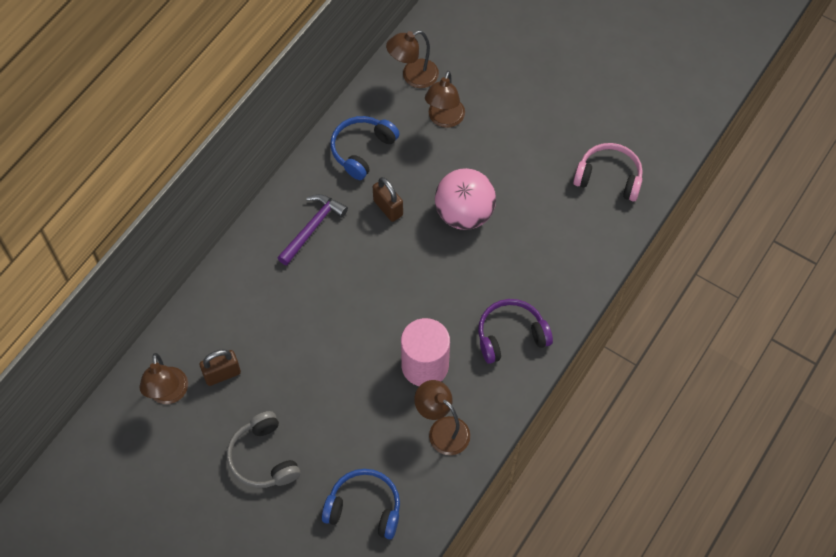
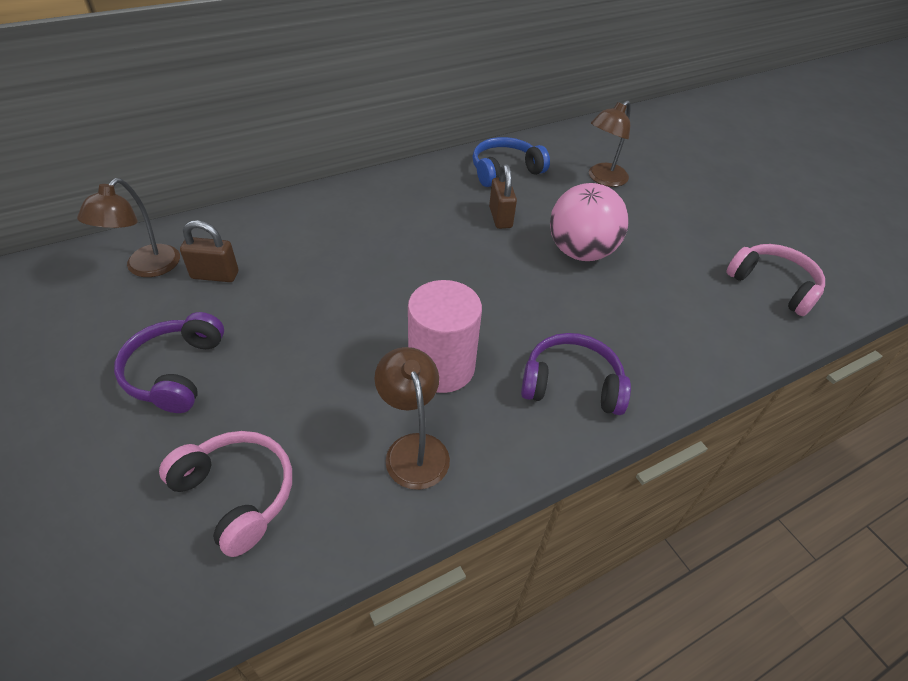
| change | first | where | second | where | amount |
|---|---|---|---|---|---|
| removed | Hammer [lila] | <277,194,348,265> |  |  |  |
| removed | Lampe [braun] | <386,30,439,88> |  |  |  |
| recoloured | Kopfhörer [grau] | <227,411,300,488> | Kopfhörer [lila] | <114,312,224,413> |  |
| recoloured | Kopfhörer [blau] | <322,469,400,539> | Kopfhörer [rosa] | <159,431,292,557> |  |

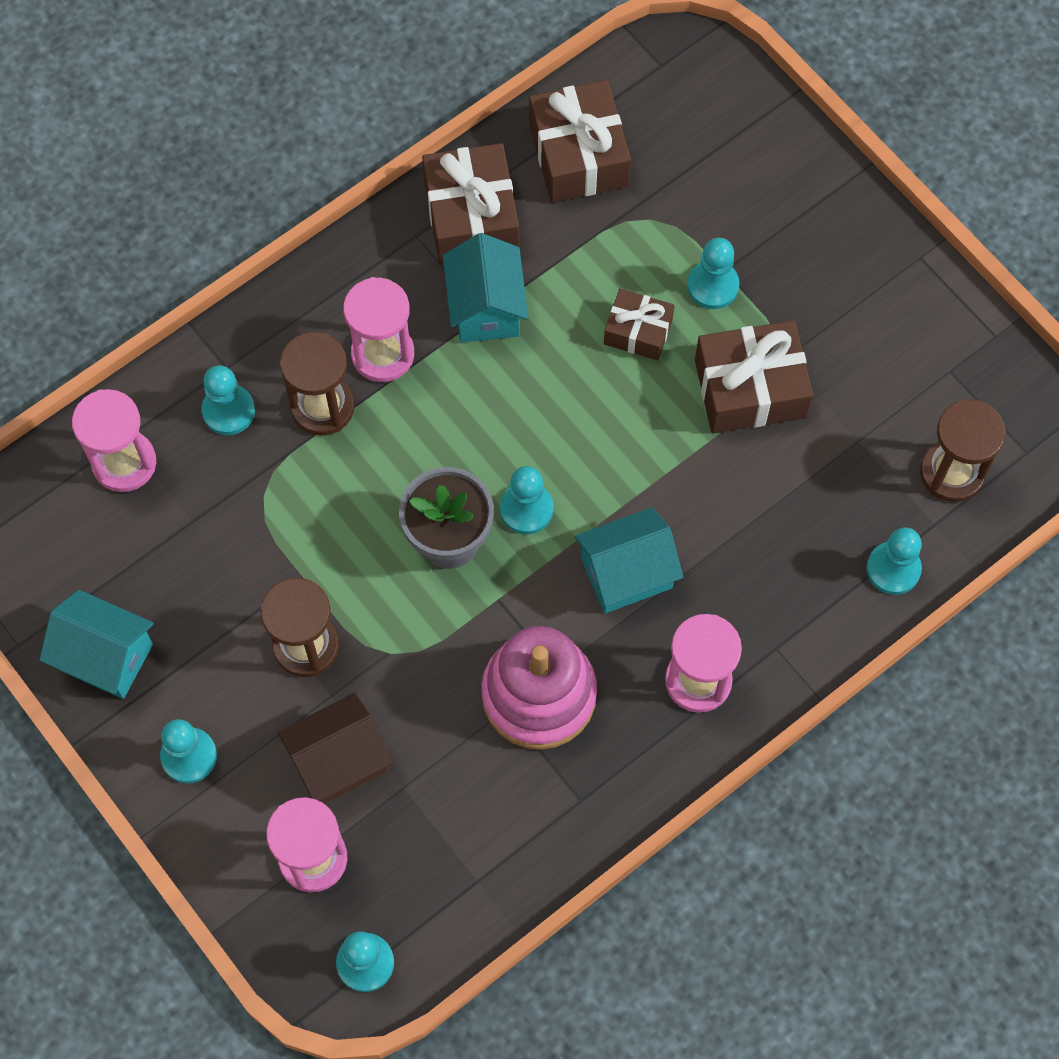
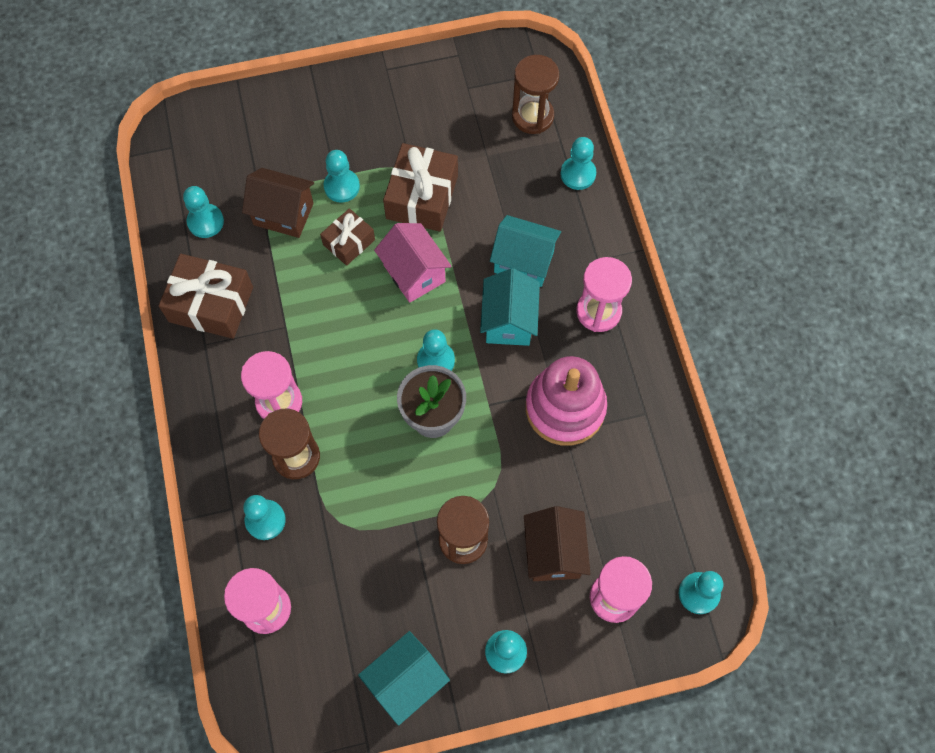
| change | first | where | second | where | amount |
|---|---|---|---|---|---|
| added |  |  | Haus [braun] | <242,168,314,238> |  |
| added |  |  | Haus [rosa] | <374,223,452,303> |  |
| moved | Haus [türkis] | <443,233,528,342> |  | <490,215,561,287> |  |
| replaced | Geschenk [braun] | <529,80,631,203> | Bauer [türkis] | <183,186,224,238> |  |

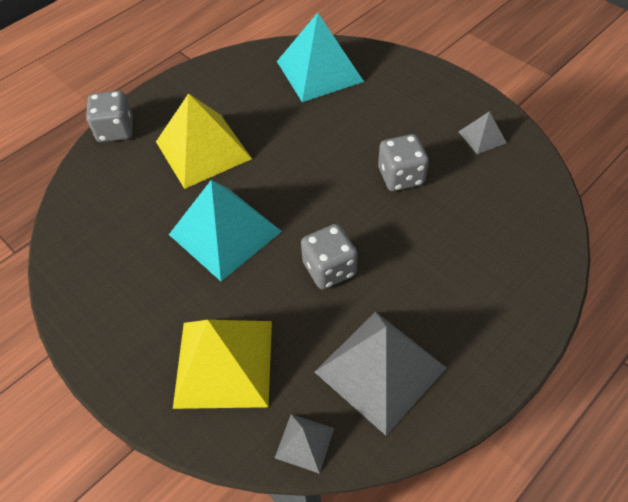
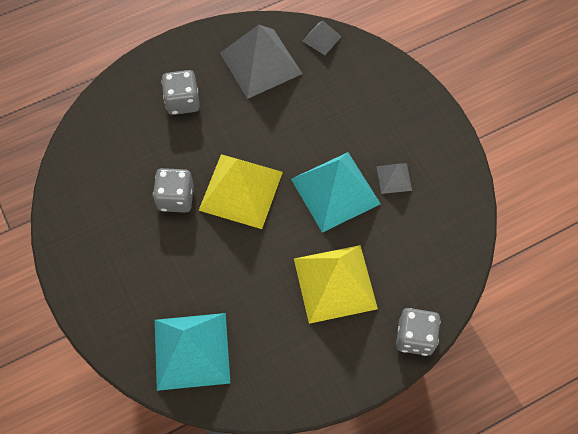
| change | first | where | second | where | amount |
|---|---|---|---|---|---|
| moved | Pyramide [gelb] | <173,320,272,409> |  | <198,154,283,229> |  |
| moved | Spielwürfel [grau] | <301,224,358,290> |  | <161,70,200,115> |  |
| moved | Pyramide [grau] | <459,111,507,154> |  | <376,163,412,194> |  |

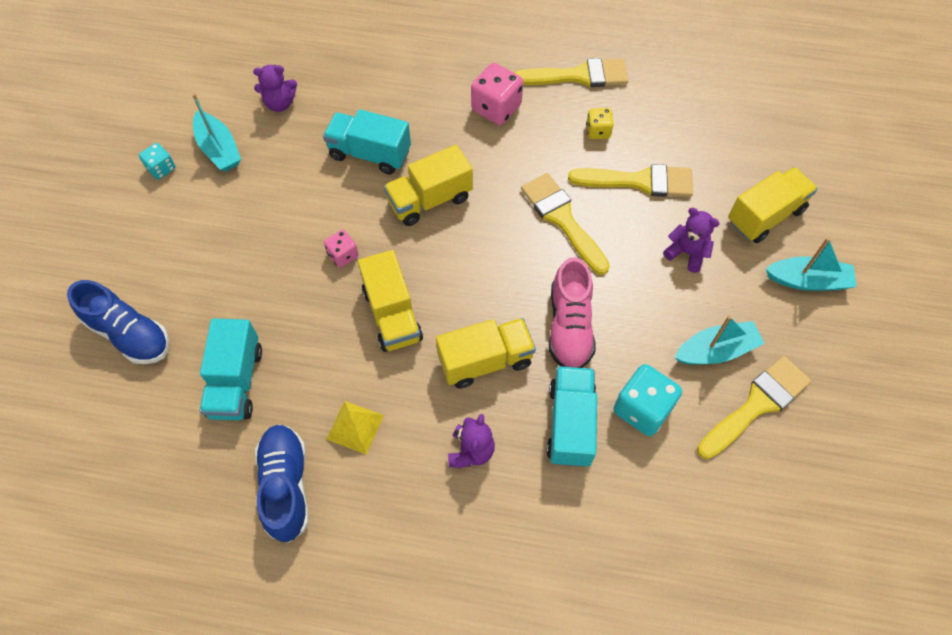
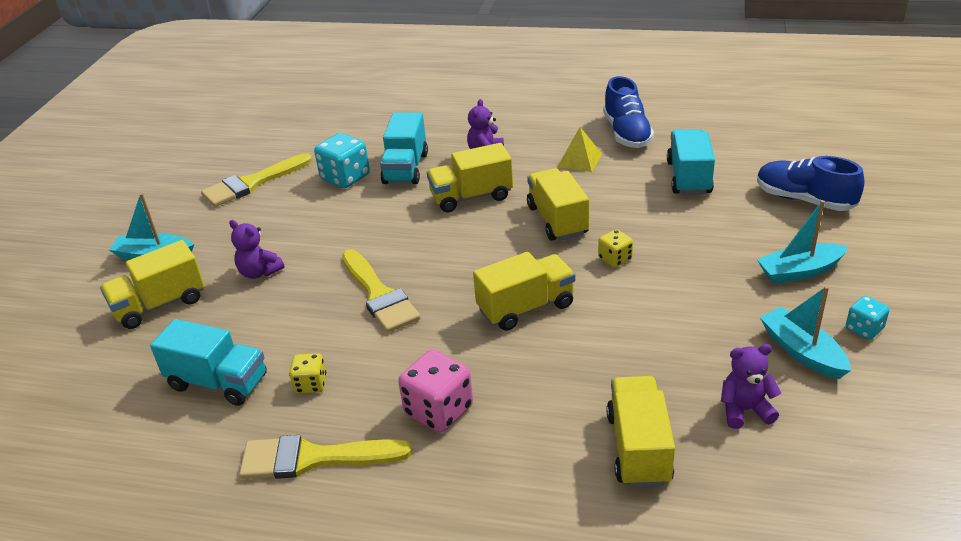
| change | first | where | second | where | amount |
|---|---|---|---|---|---|
| removed | Schuh [rosa] | <549,257,595,368> |  |  |  |
| removed | Pinsel [gelb] | <568,164,693,197> |  |  |  |
| added |  |  | Lastwagen [gelb] | <607,376,675,487> |  |
| moved | Lastwagen [türkis] | <323,109,411,174> |  | <150,319,267,406> |  |
| moved | Boot [türkis] | <674,316,765,365> |  | <757,200,848,284> |  |
| recoloured | Spielwürfel [rosa] | <324,230,359,268> | Spielwürfel [gelb] | <598,229,633,268> |  |

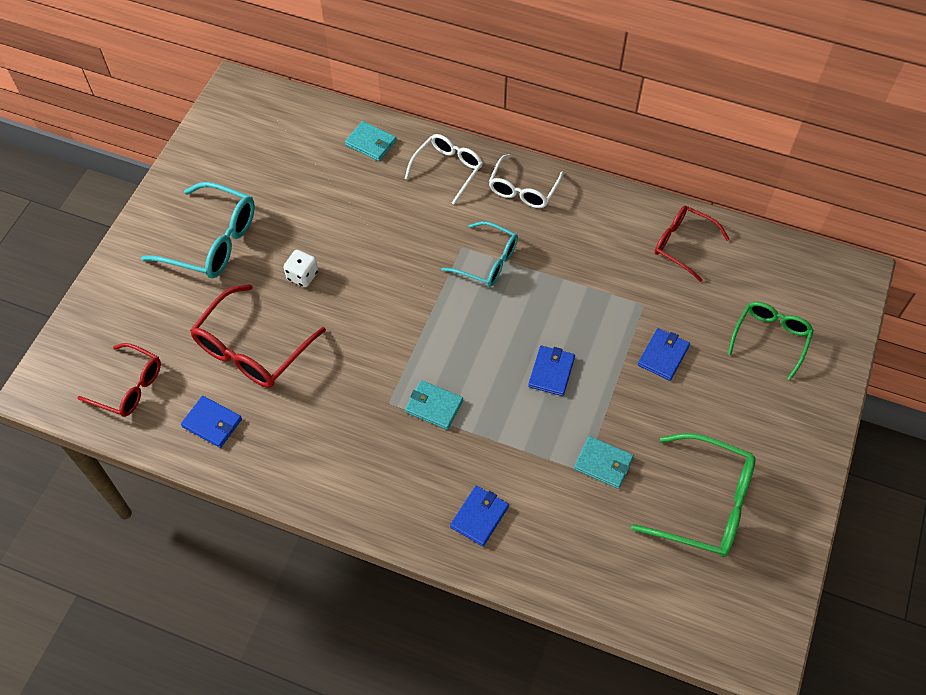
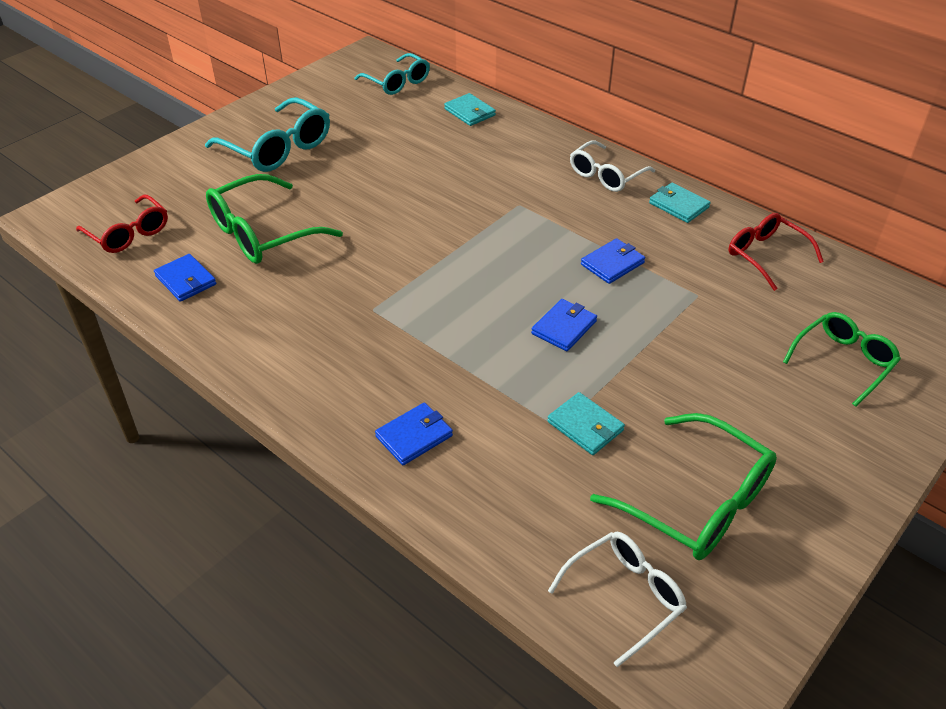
| change | first | where | second | where | amount |
|---|---|---|---|---|---|
| removed | Spielwürfel [weiß] | <284,250,318,287> |  |  |  |
| moved | Brille [weiß] | <404,134,483,204> |  | <548,532,687,667> |  |
| moved | Geldbörse [türkis] | <405,380,463,430> |  | <649,182,711,223> |  |
| moved | Brille [türkis] | <442,221,518,287> |  | <355,53,430,95> |  |
| moved | Geldbörse [blau] | <638,328,690,381> |  | <581,238,645,284> |  |
| recoloured | Brille [rot] | <190,284,326,388> | Brille [grün] | <206,174,343,264> |  |

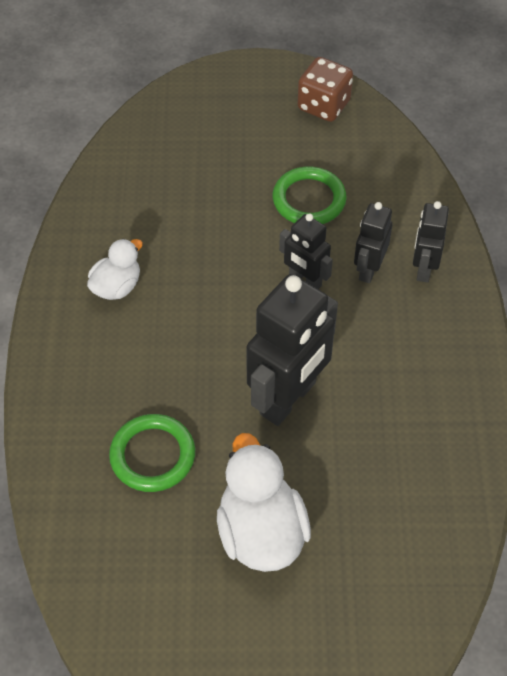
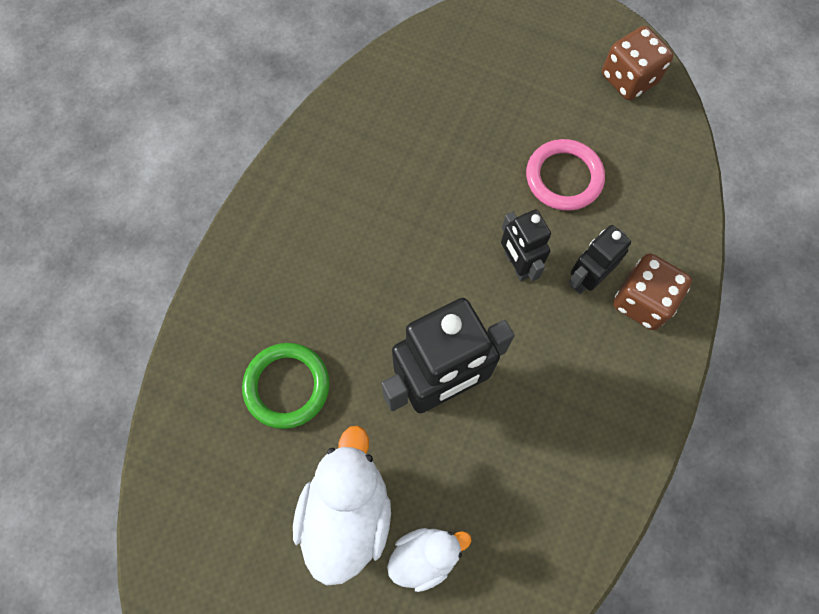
| change | first | where | second | where | amount |
|---|---|---|---|---|---|
| moved | Ente [weiß] | <87,239,143,300> |  | <387,528,471,592> |  |
| replaced | Roboter [schwarz] | <413,201,449,283> | Spielwürfel [braun] | <613,253,692,330> |  |
| recoloured | Ring [grün] | <273,167,347,224> | Ring [rosa] | <526,139,605,211> |  |

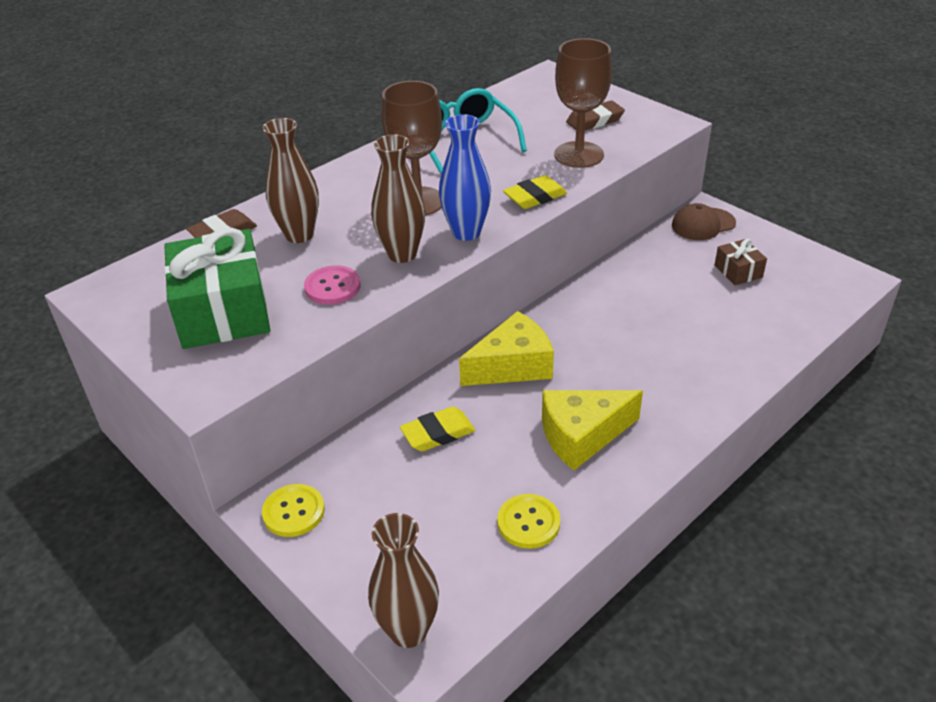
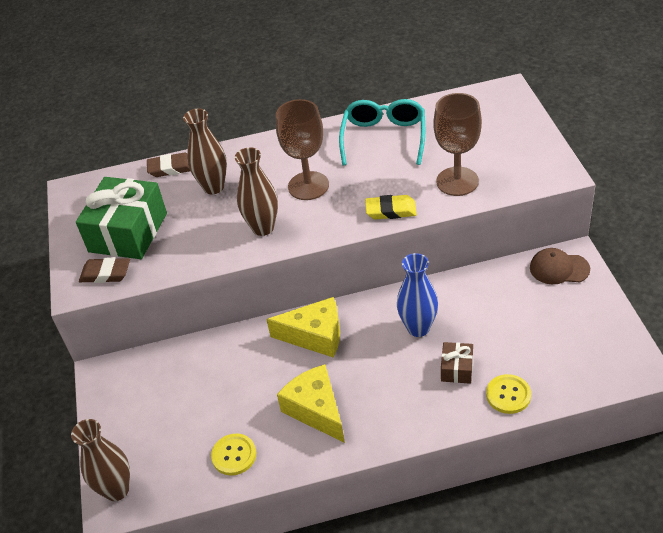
| change | first | where | second | where | amount |
|---|---|---|---|---|---|
| removed | Knopf [rosa] | <304,265,361,305> |  |  |  |
| removed | Radiergummi [gelb] | <400,406,476,451> |  |  |  |
| moved | Knopf [gelb] | <262,484,325,537> |  | <486,374,531,414> |  |
| moved | Vase [blau] | <439,114,491,241> |  | <397,253,438,337> |  |
| moved | Radiergummi [braun] | <566,101,625,130> |  | <79,257,130,283> |  |
| moved | Geschenk [braun] | <715,239,767,285> |  | <441,342,473,384> |  |
| turned | Käse [gelb] | <542,390,643,470> |  | <277,364,345,443> | 45 degrees clockwise |

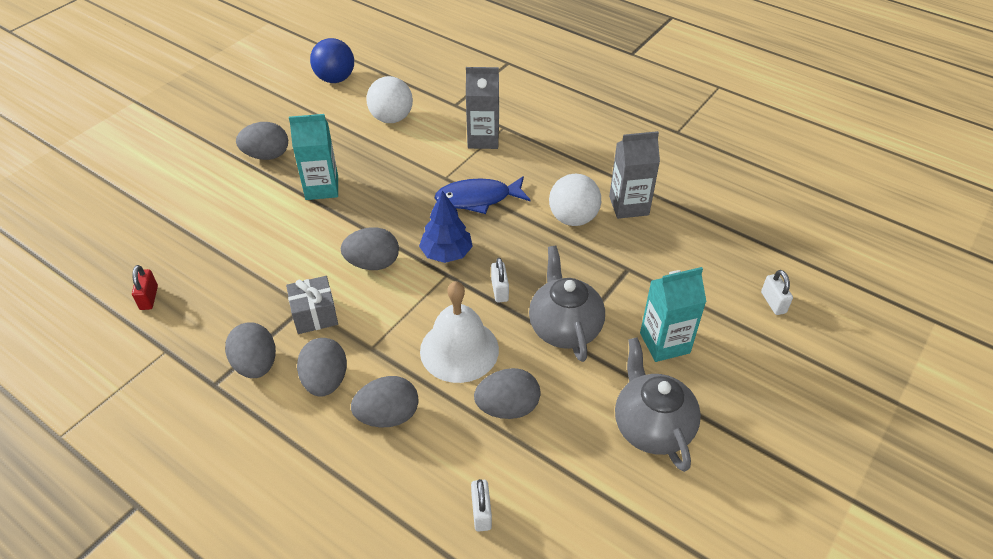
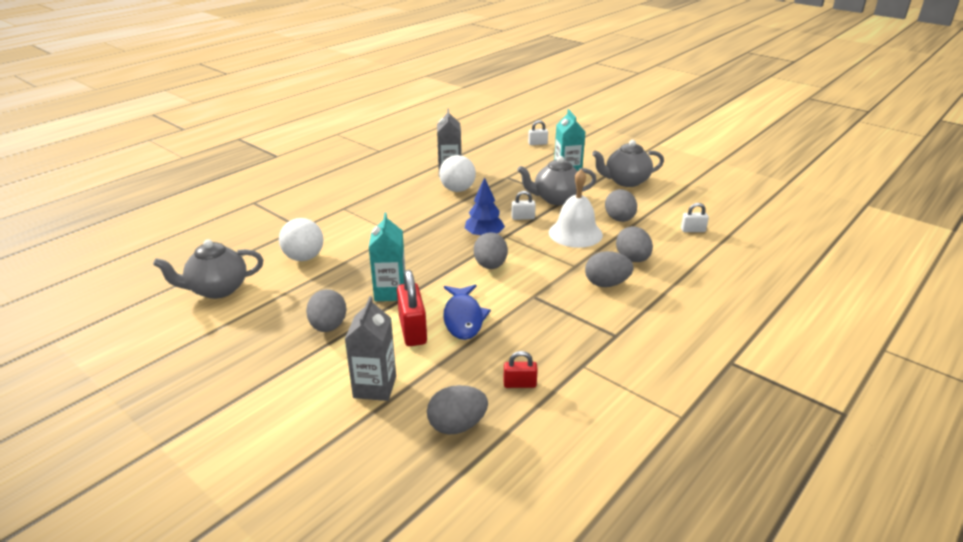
| change | first | where | second | where | amount |
|---|---|---|---|---|---|
| removed | Geschenk [grau] | <286,276,338,334> |  |  |  |
| added |  |  | Vorhängeschloss [rot] | <397,270,427,346> |  |
| moved | Ei [grau] | <225,322,276,378> |  | <427,385,488,435> |  |
| moved | Fisch [blau] | <435,176,531,214> |  | <443,284,491,340> |  |
| moved | Getränkekarton [grau] | <466,67,499,149> |  | <345,296,396,401> |  |
| replaced | Ball [blau] | <310,38,354,83> | Teekanne [grau] | <153,240,263,299> |  |

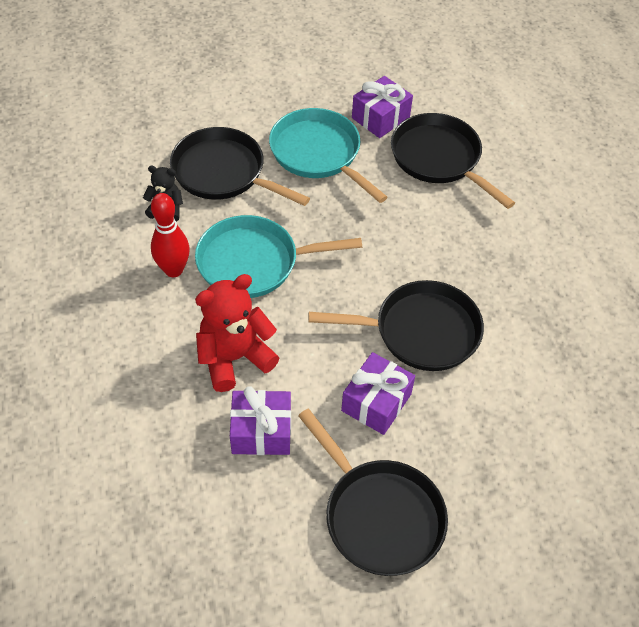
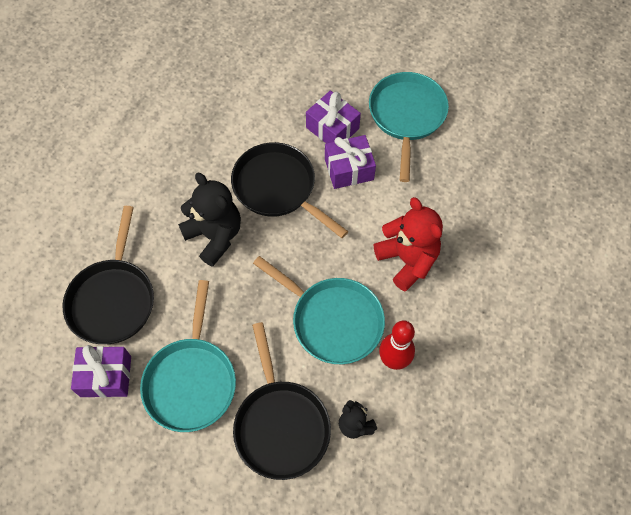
| change | first | where | second | where | amount |
|---|---|---|---|---|---|
| added |  |  | Teddybär [schwarz] | <178,173,241,267> |  |
| moved | Geschenk [lila] | <230,386,291,455> |  | <306,90,361,143> |  |
| recoloured | Pfanne [schwarz] | <298,409,448,576> | Pfanne [türkis] | <369,72,449,182> |  |
| turned | Teddybär [rot] | <195,274,279,392> |  | <374,197,443,291> | 135 degrees counterclockwise |

